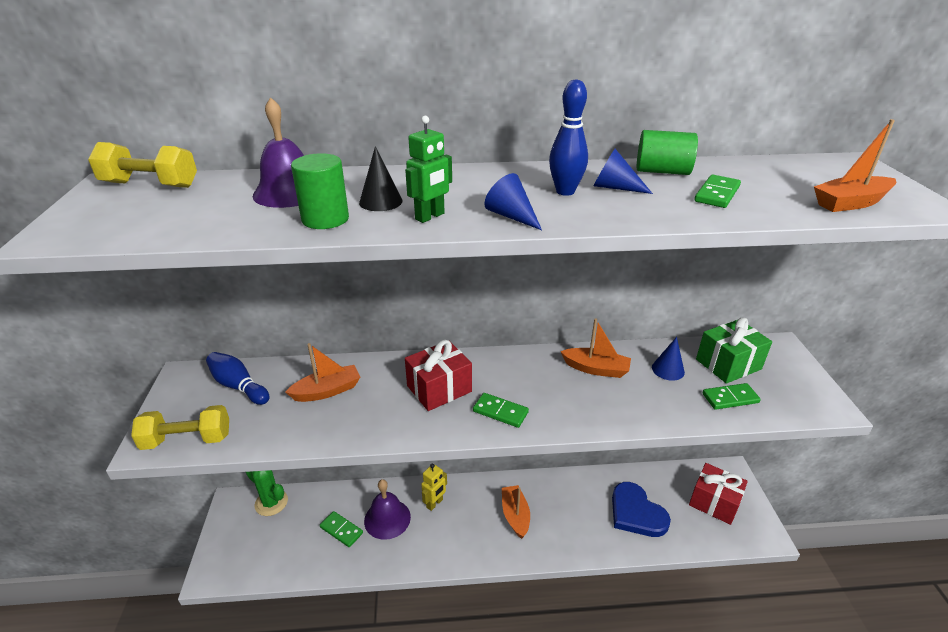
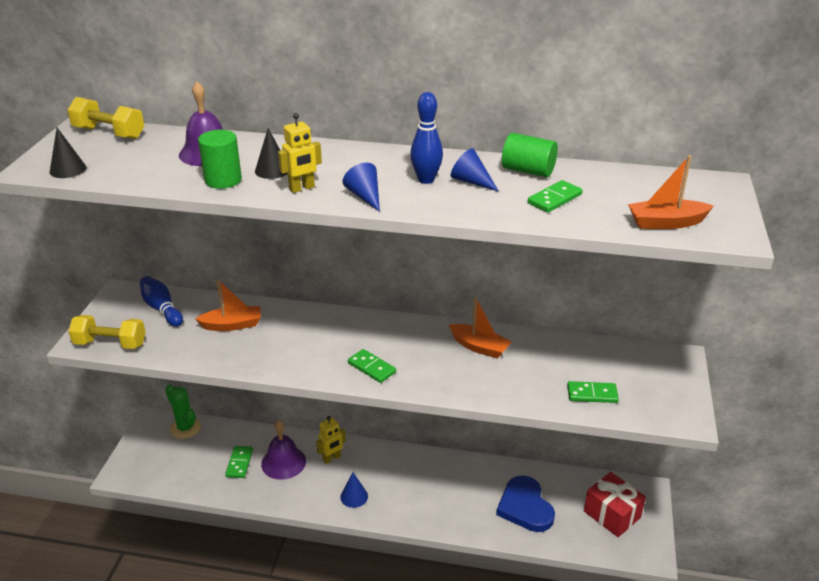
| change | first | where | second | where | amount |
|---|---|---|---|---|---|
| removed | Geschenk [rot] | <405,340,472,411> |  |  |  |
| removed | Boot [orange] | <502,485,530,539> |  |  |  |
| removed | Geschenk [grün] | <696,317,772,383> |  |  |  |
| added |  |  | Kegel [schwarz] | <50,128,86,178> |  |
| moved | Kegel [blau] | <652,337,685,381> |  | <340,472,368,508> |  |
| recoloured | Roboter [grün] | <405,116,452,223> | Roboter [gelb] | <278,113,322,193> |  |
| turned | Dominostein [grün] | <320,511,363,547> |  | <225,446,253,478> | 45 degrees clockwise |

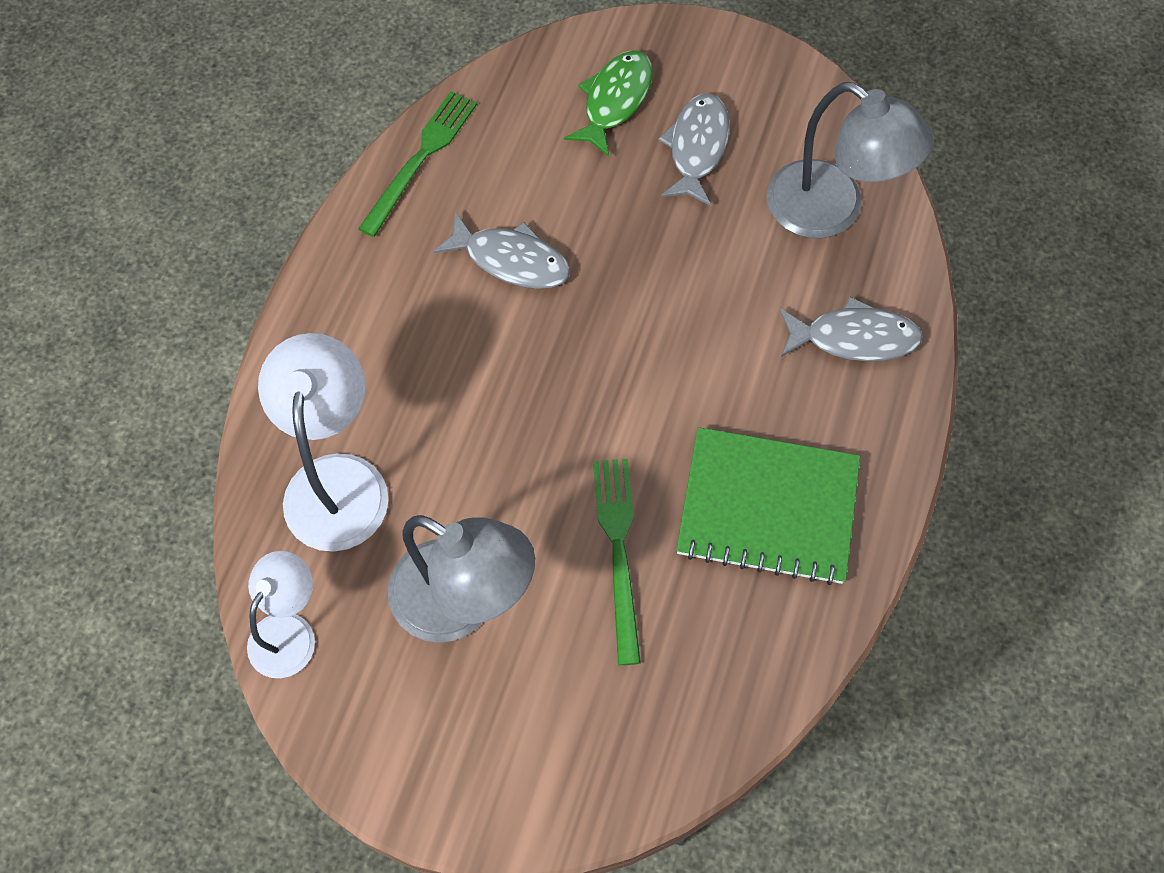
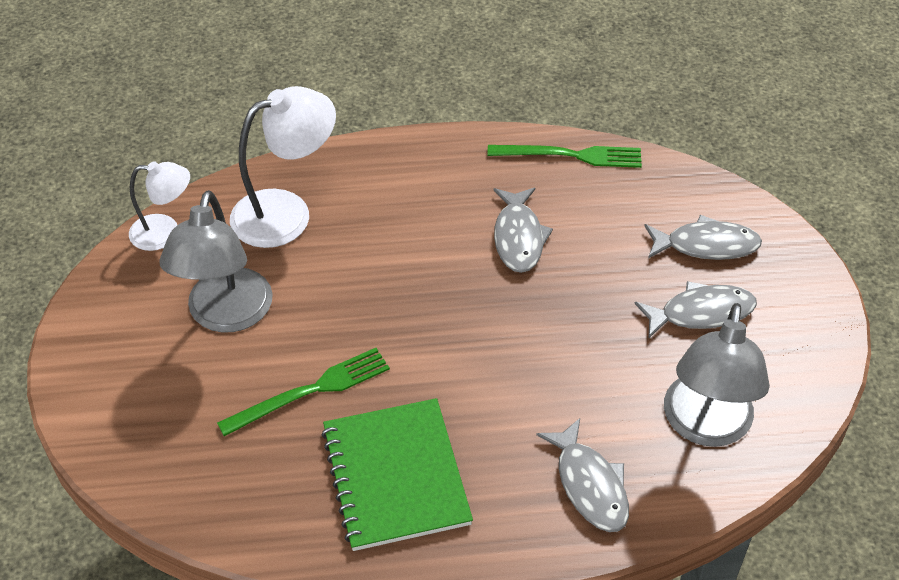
| change | first | where | second | where | amount |
|---|---|---|---|---|---|
| recoloured | Fisch [grün] | <564,50,653,157> | Fisch [grau] | <644,215,762,260> |  |

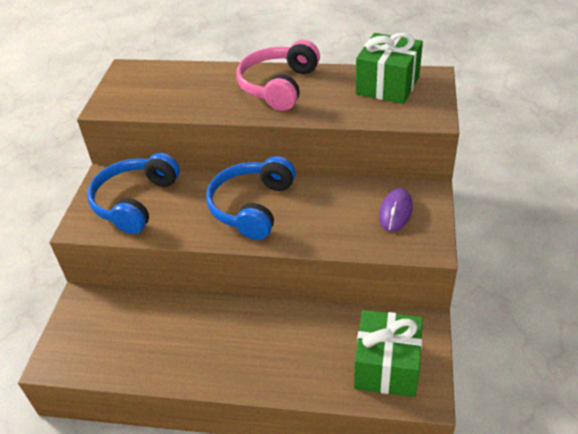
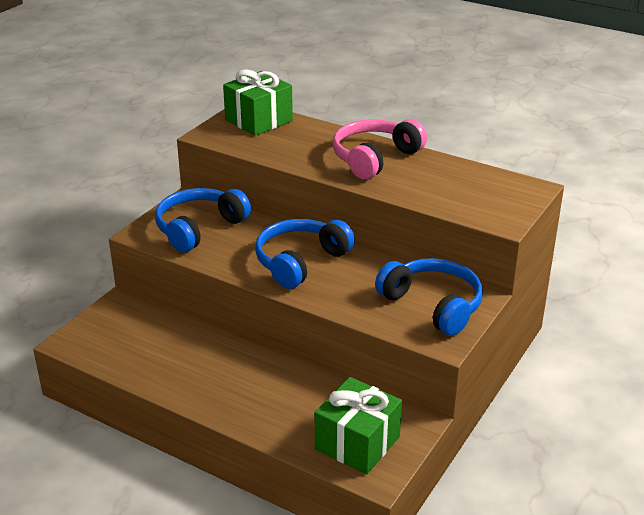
| change | first | where | second | where | amount |
|---|---|---|---|---|---|
| moved | Geschenk [grün] | <356,33,423,104> |  | <223,69,293,136> |  |
| replaced | Computermaus [lila] | <379,188,413,232> | Kopfhörer [blau] | <375,258,483,336> |  |

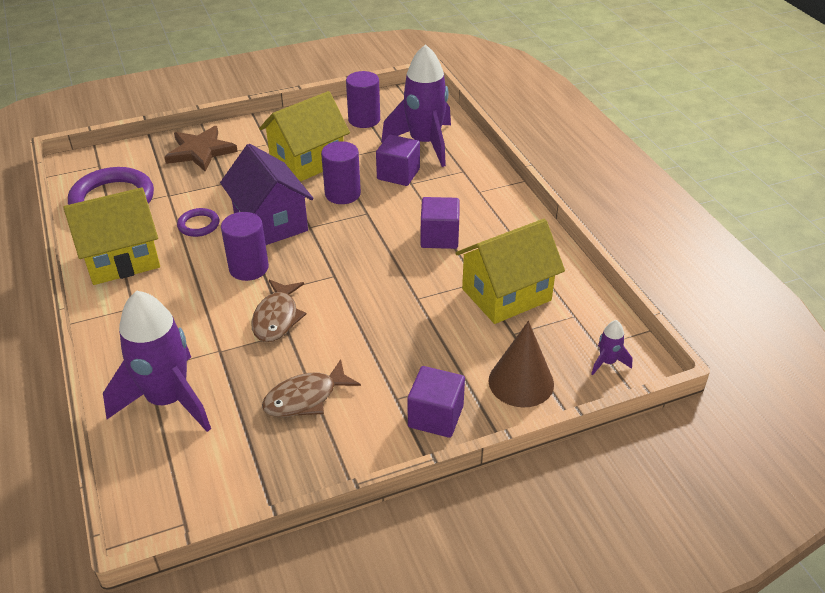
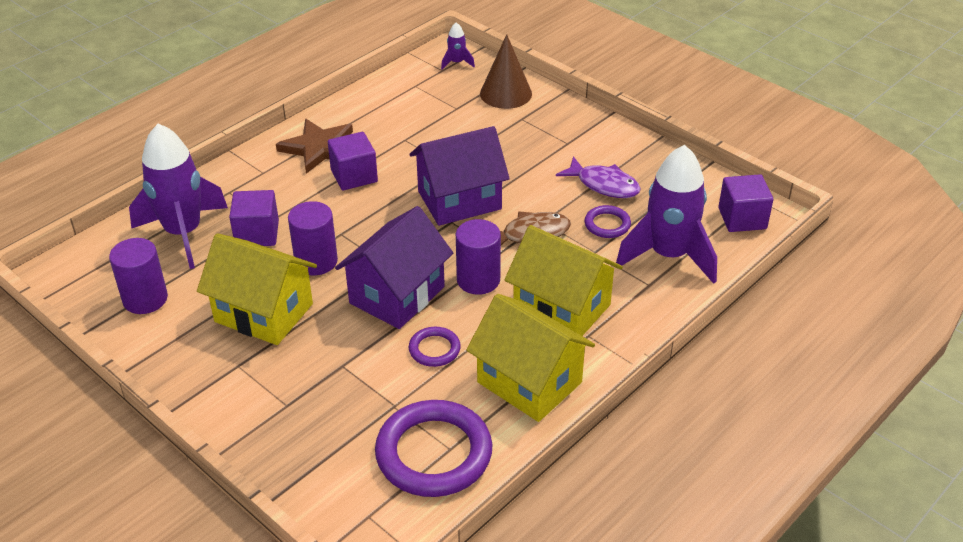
| change | first | where | second | where | amount |
|---|---|---|---|---|---|
| added |  |  | Haus [lila] | <410,126,510,226> |  |
| added |  |  | Ring [lila] | <584,205,631,238> |  |
| moved | Stern [braun] | <164,126,238,172> |  | <276,119,353,174> |  |
| moved | Kubus [lila] | <407,366,465,438> |  | <718,174,773,232> |  |
| moved | Haus [gelb] | <456,219,565,324> |  | <505,225,623,336> |  |
| recoloured | Fisch [braun] | <262,359,361,417> | Fisch [lila] | <556,156,641,198> |  |

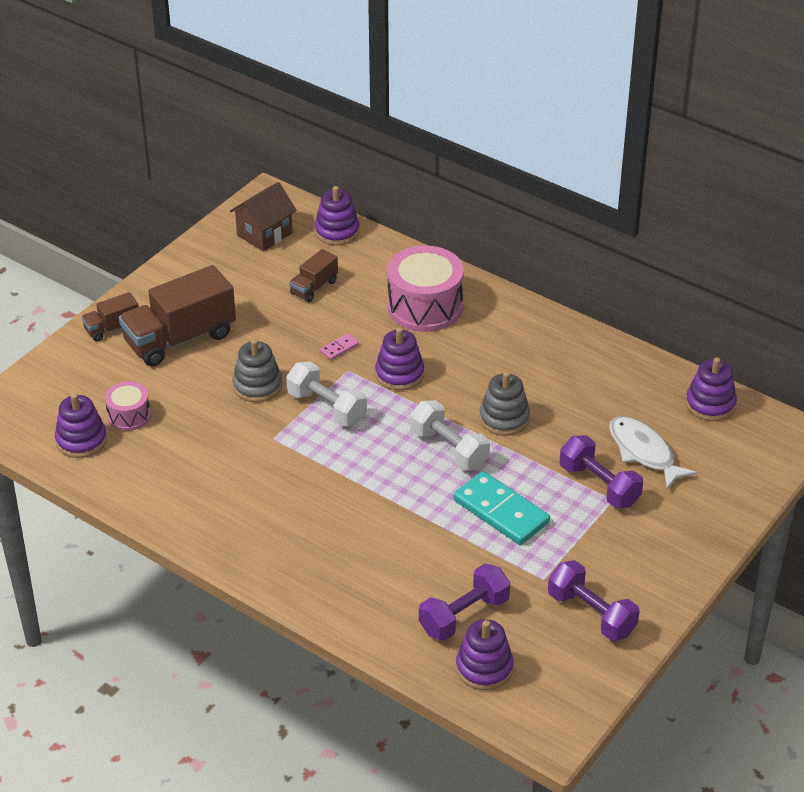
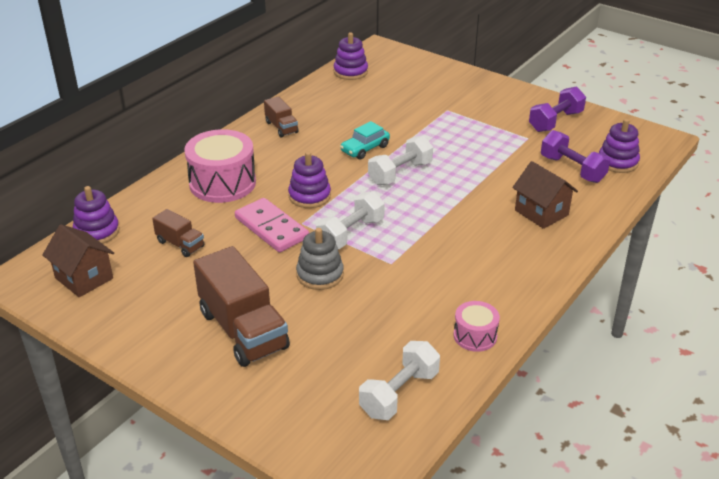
| change | first | where | second | where | amount |
|---|---|---|---|---|---|
| removed | Dominostein [türkis] | <453,471,550,545> |  |  |  |
| removed | Hantel [lila] | <560,435,643,508> |  |  |  |
| removed | Fisch [weiß] | <609,416,697,489> |  |  |  |
| added |  |  | Haus [braun] | <512,161,578,229> |  |
| moved | Lastwagen [braun] | <81,292,139,341> |  | <264,96,299,137> |  |
| moved | Trommel [rosa] | <105,381,151,431> |  | <454,301,500,352> |  |
| replaced | Stapelspielzeug [lila] | <55,393,107,458> | Hantel [weiß] | <359,341,440,420> |  |
| replaced | Stapelspielzeug [grau] | <479,371,530,436> | Auto [türkis] | <340,121,390,160> |  |
| resized | Dominostein [rosa] | <320,333,359,360> |  | <235,198,309,253> | x2.27 |

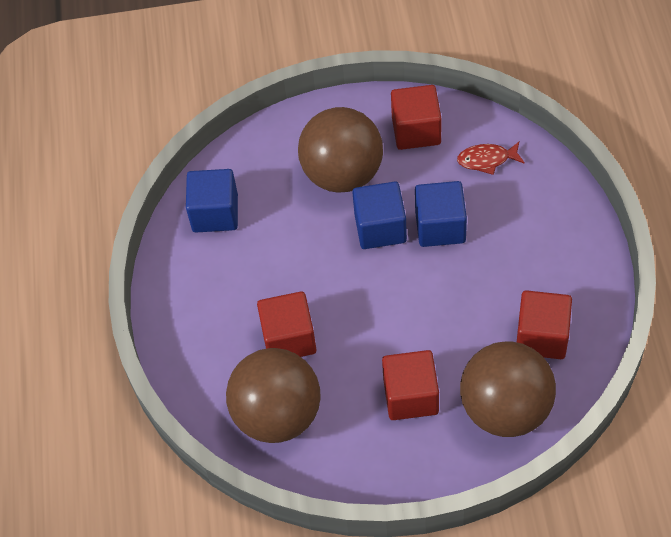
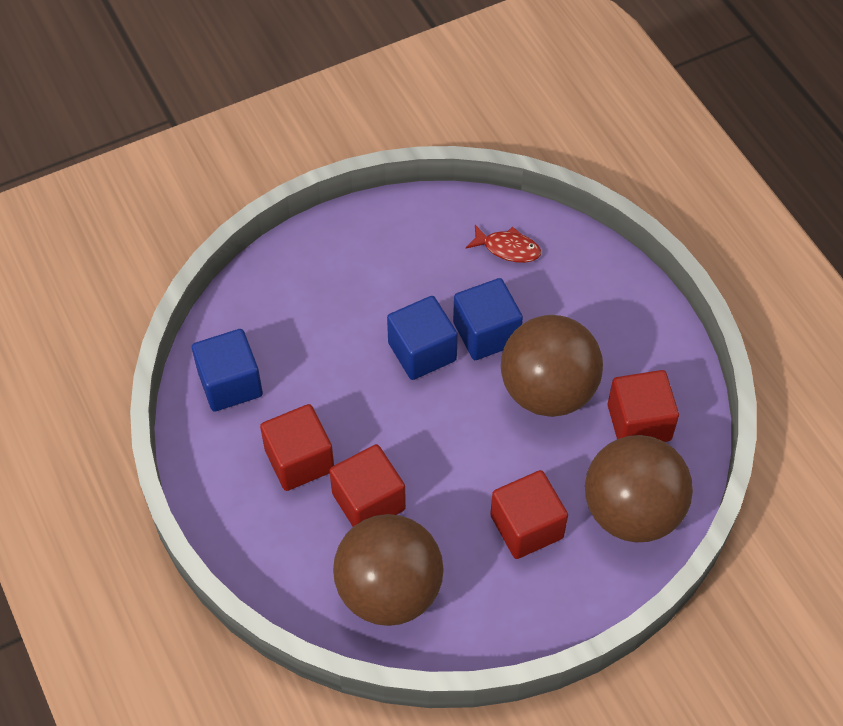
| change | first | where | second | where | amount |
|---|---|---|---|---|---|
| moved | Ball [braun] | <298,107,383,193> |  | <501,315,603,417> |  |
| moved | Kubus [rot] | <391,85,442,150> |  | <260,404,334,491> |  |
| turned | Fisch [rot] | <457,142,525,175> |  | <466,225,541,263> | 135 degrees counterclockwise |

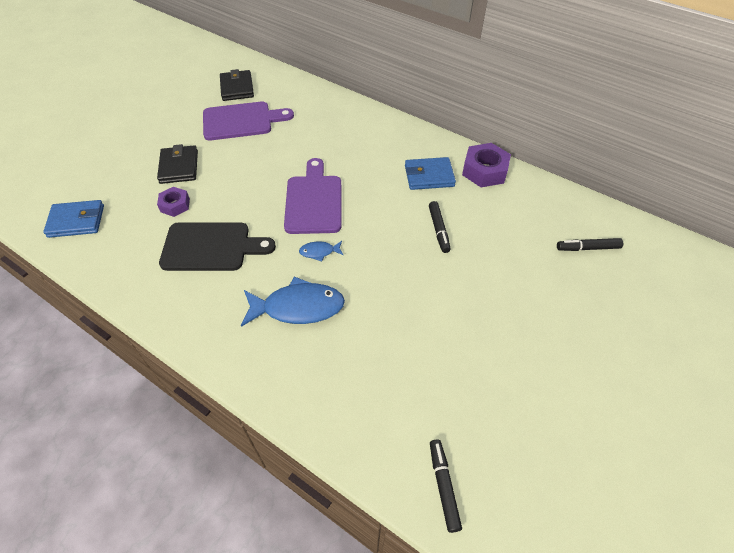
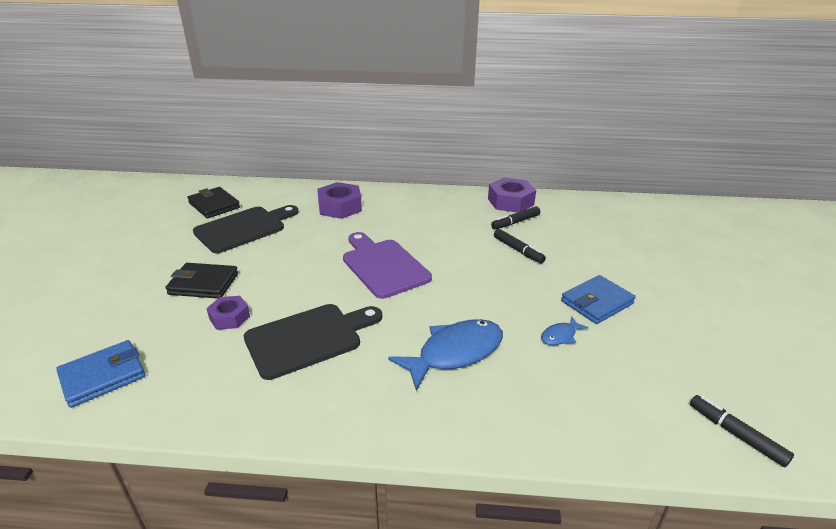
| change | first | where | second | where | amount |
|---|---|---|---|---|---|
| added |  |  | Sechskantmutter [lila] | <317,182,362,219> |  |
| moved | Fisch [blau] | <299,241,343,262> |  | <541,316,589,345> |  |
| moved | Geldbörse [blau] | <405,157,456,190> |  | <561,275,636,324> |  |
| moved | Filzstift [schwarz] | <557,238,623,251> |  | <491,206,540,229> |  |
| recoloured | Schneidebrett [lila] | <203,102,294,140> | Schneidebrett [schwarz] | <193,205,299,253> |  |
| turned | Geldbörse [schwarz] | <157,144,198,184> |  | <165,263,238,299> | 45 degrees counterclockwise |

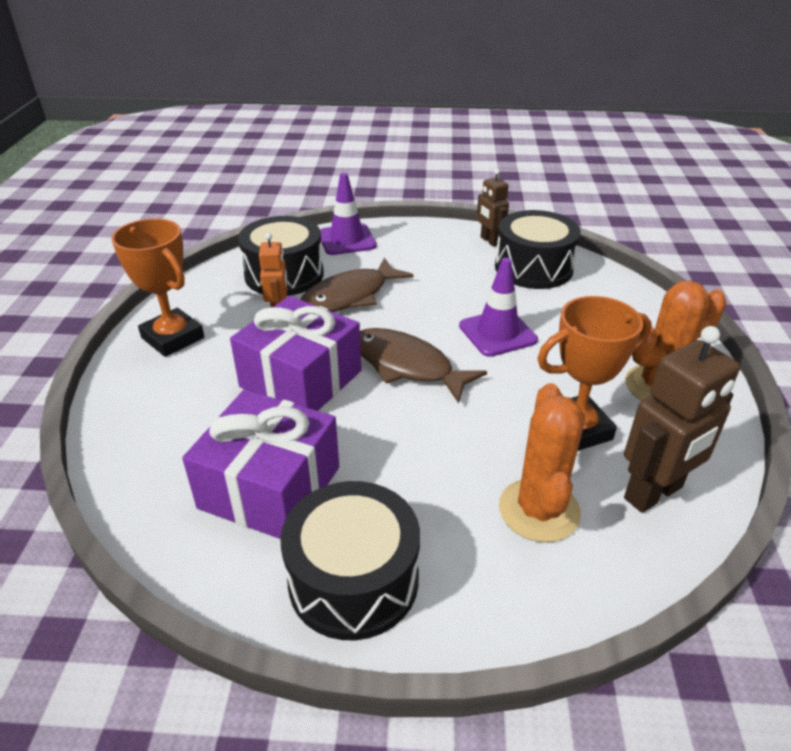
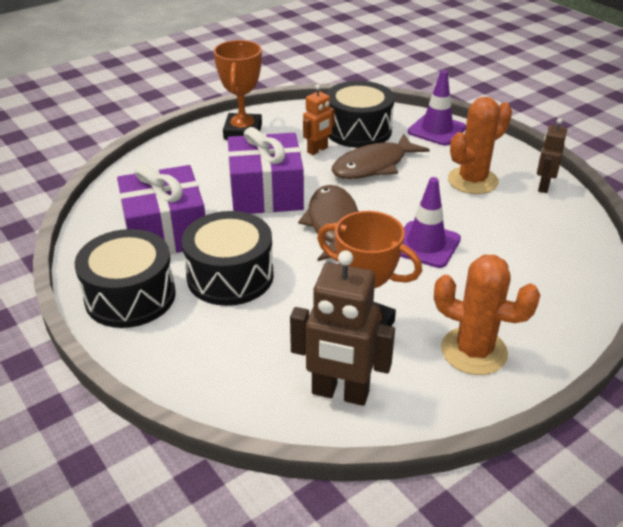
| change | first | where | second | where | amount |
|---|---|---|---|---|---|
| moved | Trommel [schwarz] | <495,210,581,289> |  | <181,211,274,306> |  |
| moved | Kaktus [orange] | <499,383,585,542> |  | <448,97,512,194> |  |
| turned | Fisch [braun] | <300,257,413,312> |  | <331,133,430,179> | 45 degrees counterclockwise |

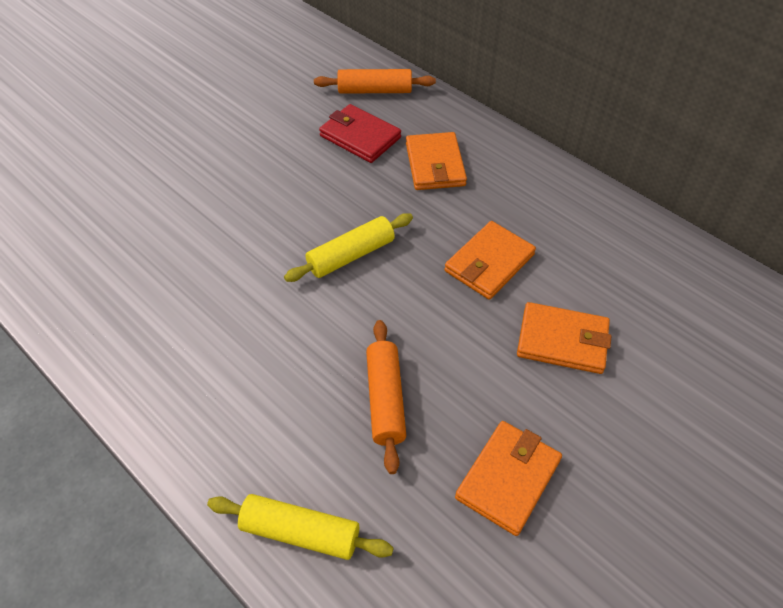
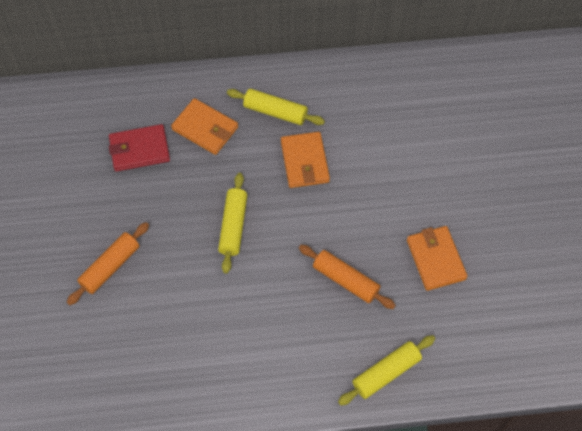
| change | first | where | second | where | amount |
|---|---|---|---|---|---|
| removed | Geldbörse [orange] | <517,302,611,374> |  |  |  |
| added |  |  | Nudelholz [gelb] | <227,89,325,125> |  |
| moved | Nudelholz [orange] | <314,69,436,94> |  | <67,222,149,305> |  |

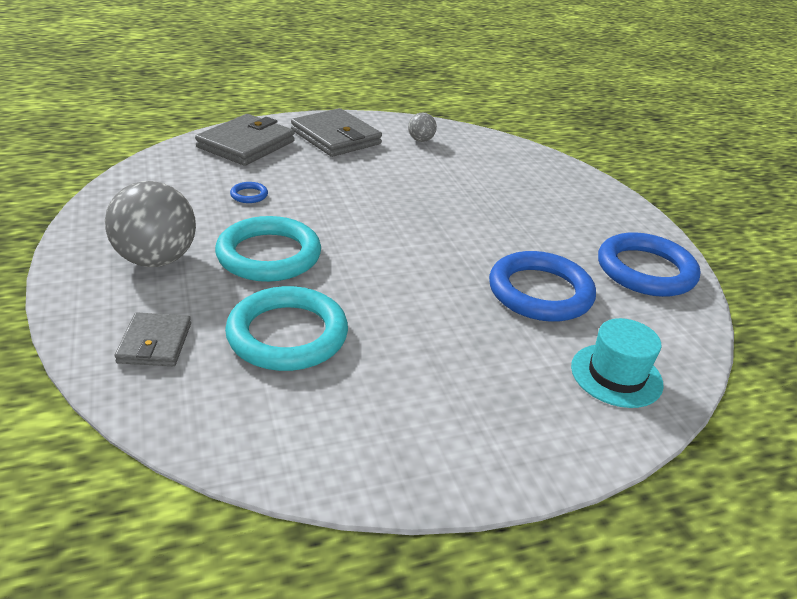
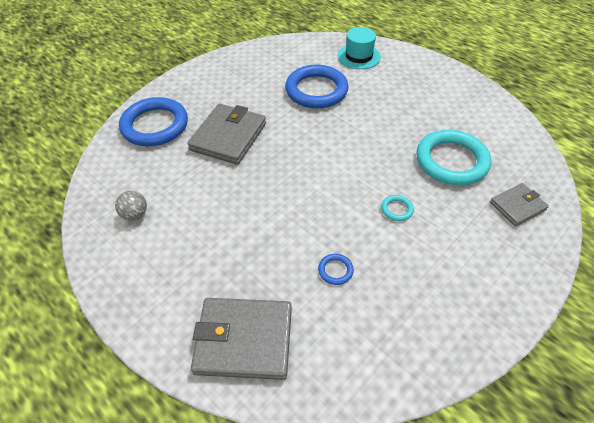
| change | first | where | second | where | amount |
|---|---|---|---|---|---|
| removed | Ball [grau] | <105,181,196,267> |  |  |  |
| moved | Geldbörse [grau] | <291,108,382,157> |  | <187,104,266,165> |  |
| moved | Ring [blau] | <598,232,701,297> |  | <119,97,188,146> |  |
| resized | Ring [türkis] | <215,216,321,282> |  | <381,195,414,221> | x0.41 |

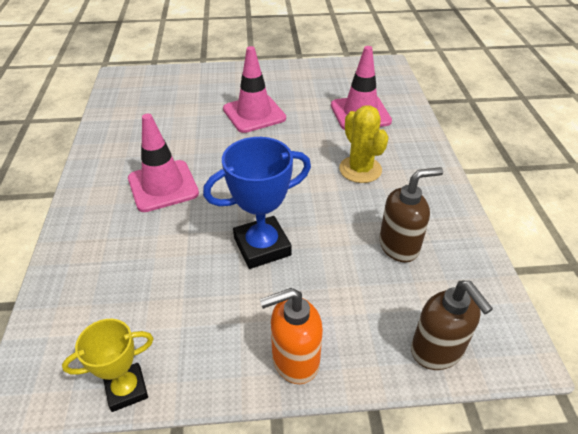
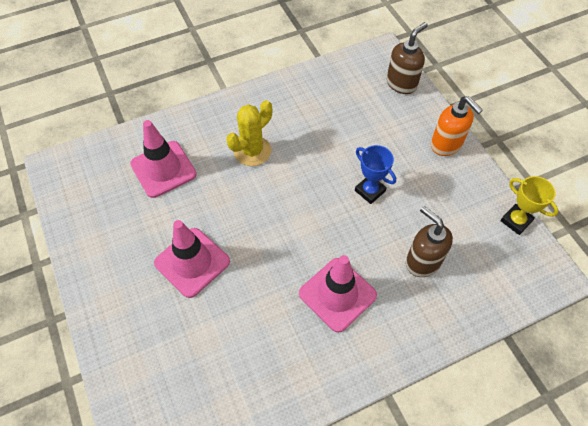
| change | first | where | second | where | amount |
|---|---|---|---|---|---|
| moved | Seifenspender [braun] | <379,167,443,262> |  | <406,206,453,277> |  |
| resized | Pokal [blau] | <203,137,311,269> |  | <355,145,396,204> | x0.63 |

